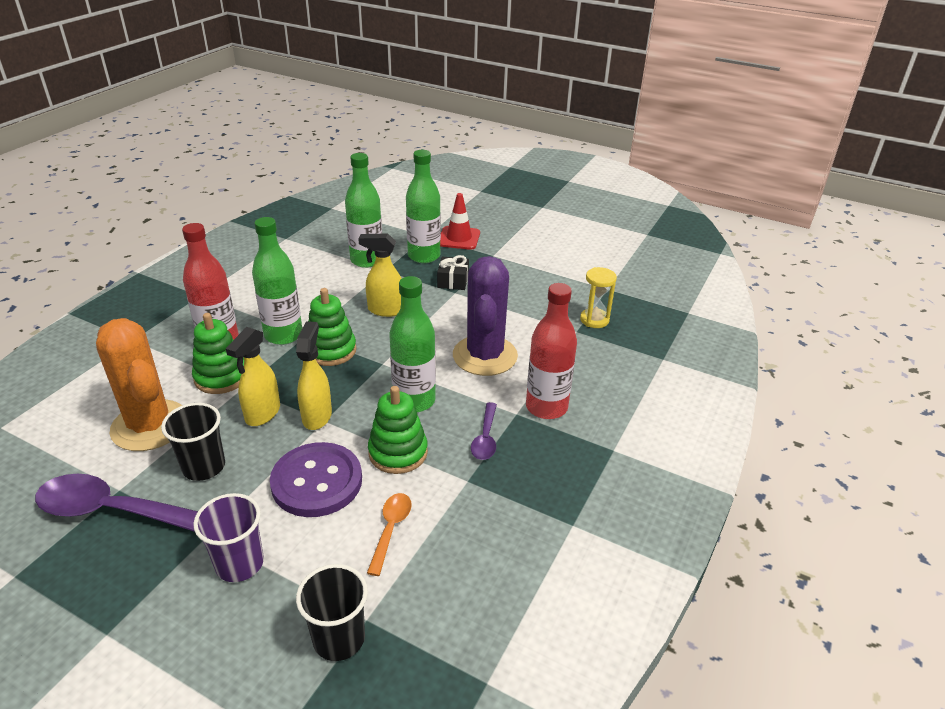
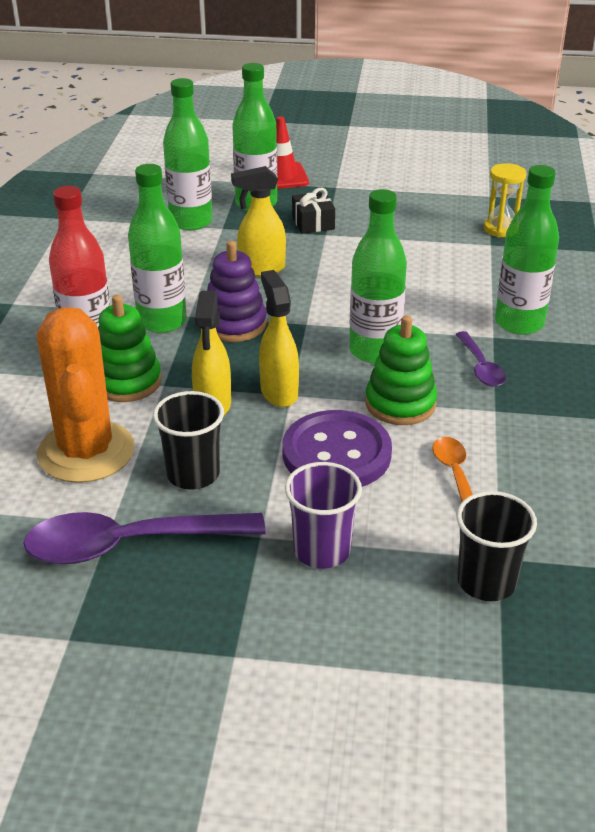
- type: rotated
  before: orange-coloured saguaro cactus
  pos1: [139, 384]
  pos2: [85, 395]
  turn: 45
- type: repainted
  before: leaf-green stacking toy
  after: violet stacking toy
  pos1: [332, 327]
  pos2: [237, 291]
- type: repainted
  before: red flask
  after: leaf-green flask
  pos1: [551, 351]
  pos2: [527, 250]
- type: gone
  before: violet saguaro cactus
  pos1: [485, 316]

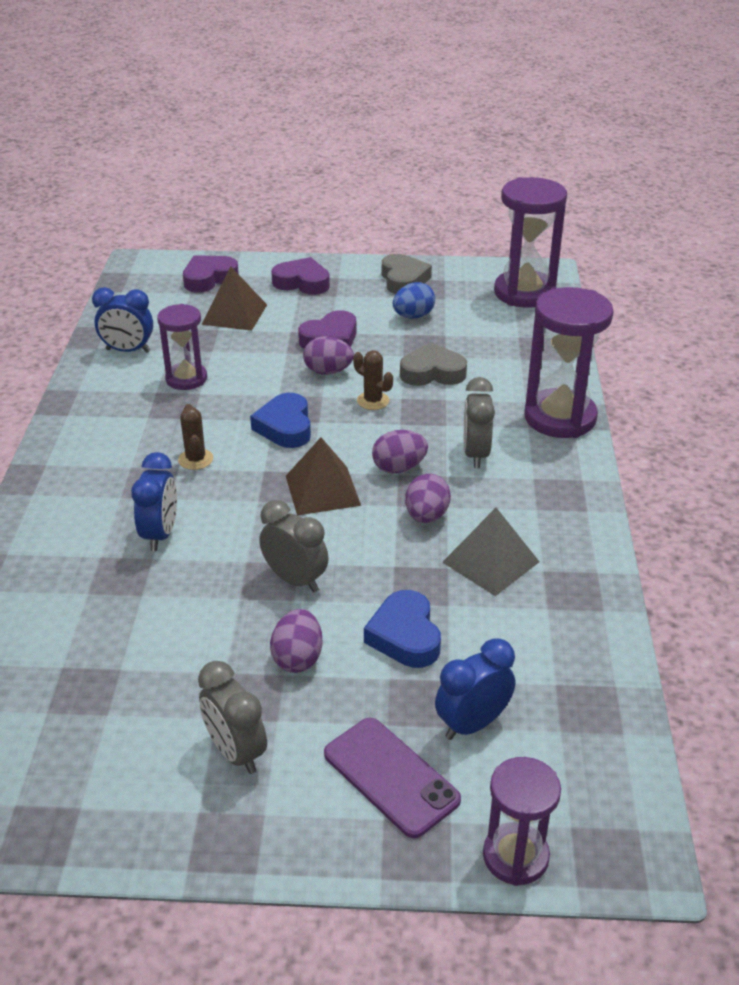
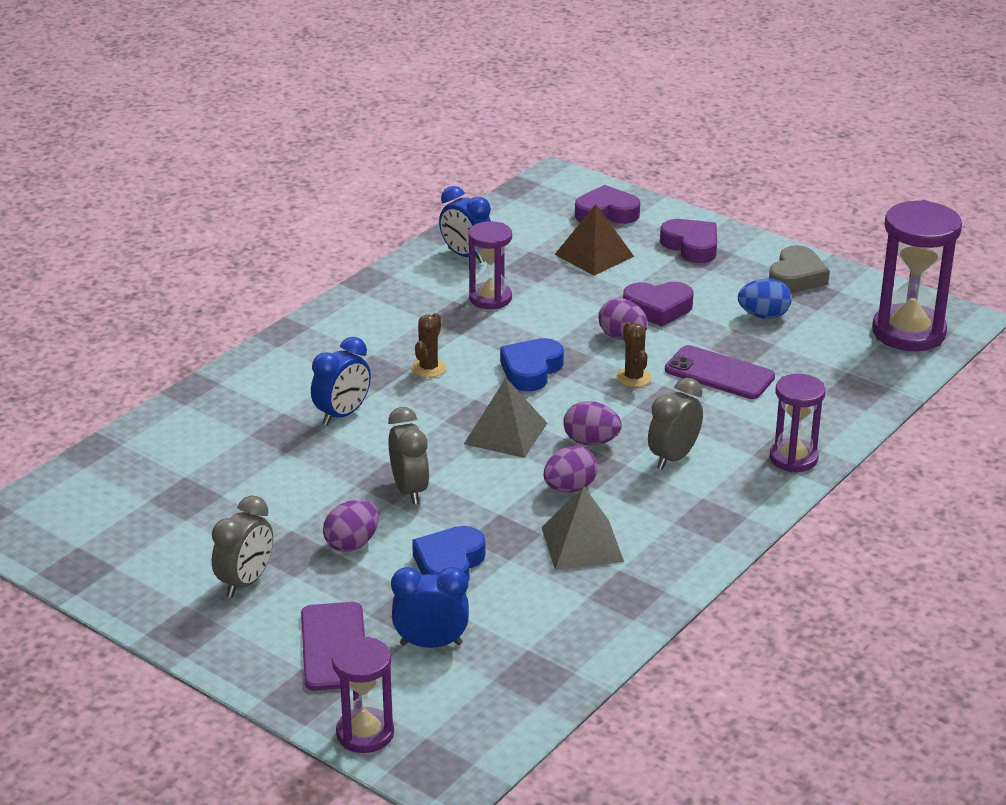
- type: rotated
  before: grey alarm clock
  pos1: [232, 717]
  pos2: [242, 546]
  turn: -150
- type: repainted
  before: dark brown pyramid
  after: grey pyramid
  pos1: [323, 476]
  pos2: [505, 418]
- type: swapped
  before: grey heart
  after: violet mobile phone
  pos1: [433, 364]
  pos2: [720, 372]
- type: scaled
  before: violet sandglass
  pos1: [569, 362]
  pos2: [798, 423]
  scale: 0.6

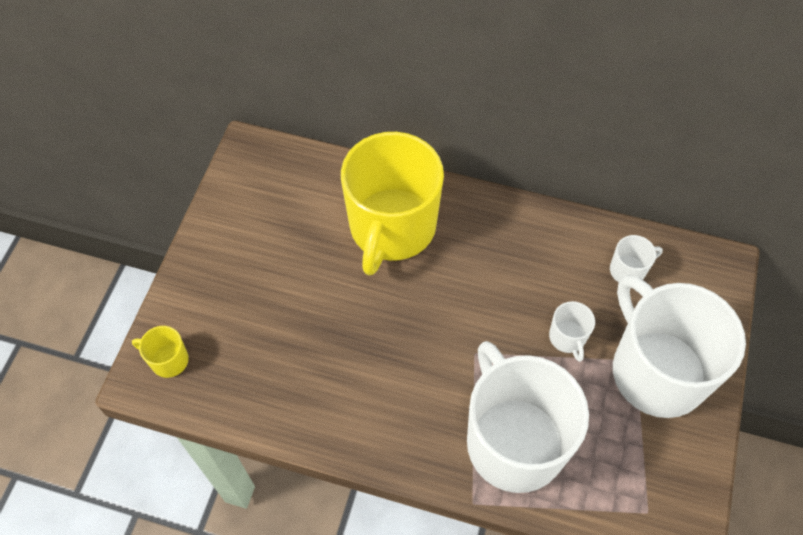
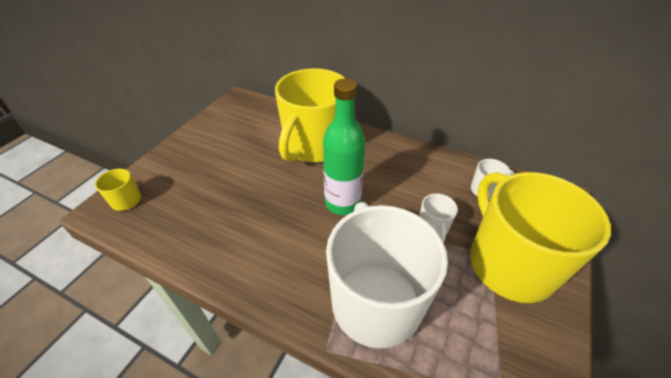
- type: new
  after: leaf-green flask
  pos2: [344, 147]
- type: repainted
  before: snow-white tea mug
  after: golden tea mug
  pos1: [679, 346]
  pos2: [540, 237]

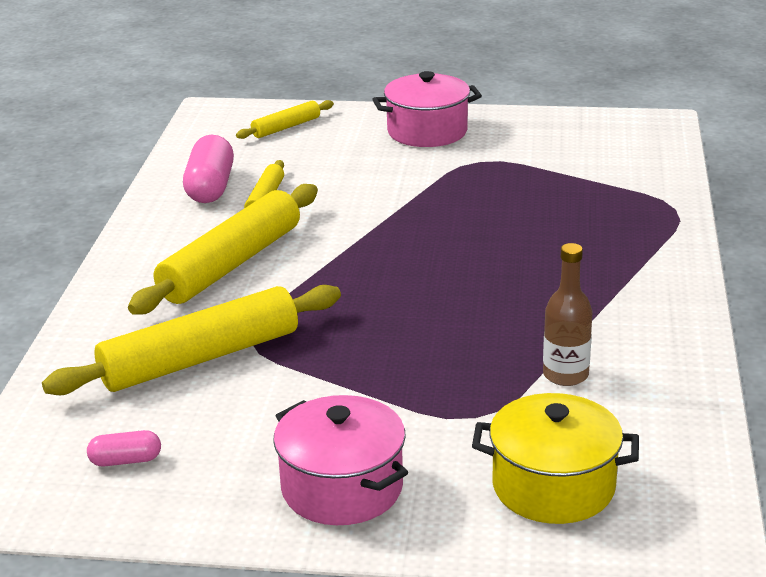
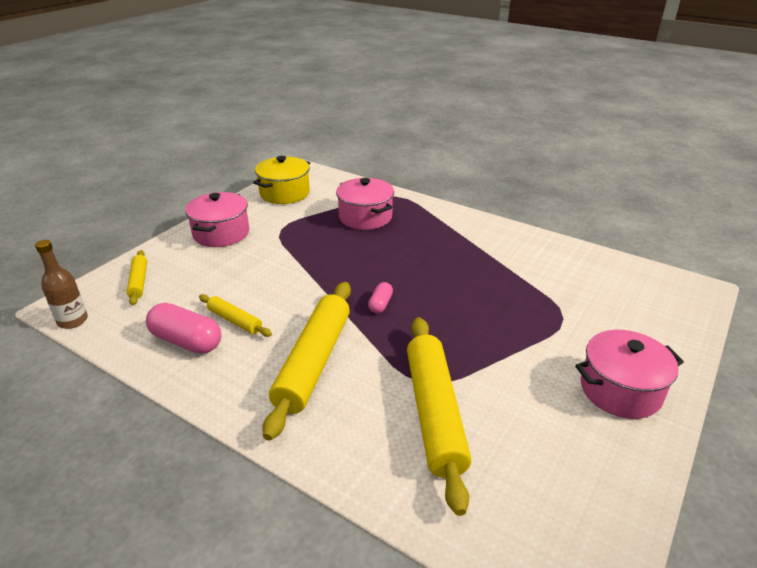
- type: shifted
  before: dark brown flask
  pos1: [568, 314]
  pos2: [61, 284]
- type: shifted
  before: golden pot
  pos1: [555, 458]
  pos2: [281, 180]
- type: rotated
  before: golden rolling pin
  pos1: [223, 249]
  pos2: [306, 361]
  turn: 45
- type: new
  after: rosy pot
  pos2: [365, 204]
- type: shifted
  before: rosy capsule
  pos1: [124, 448]
  pos2: [380, 298]

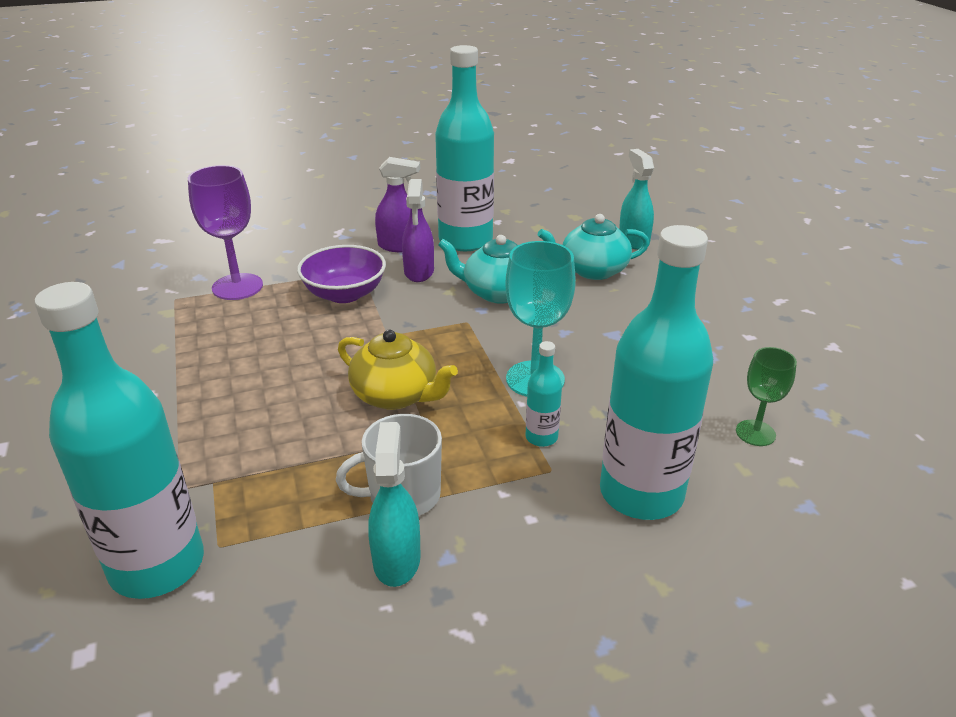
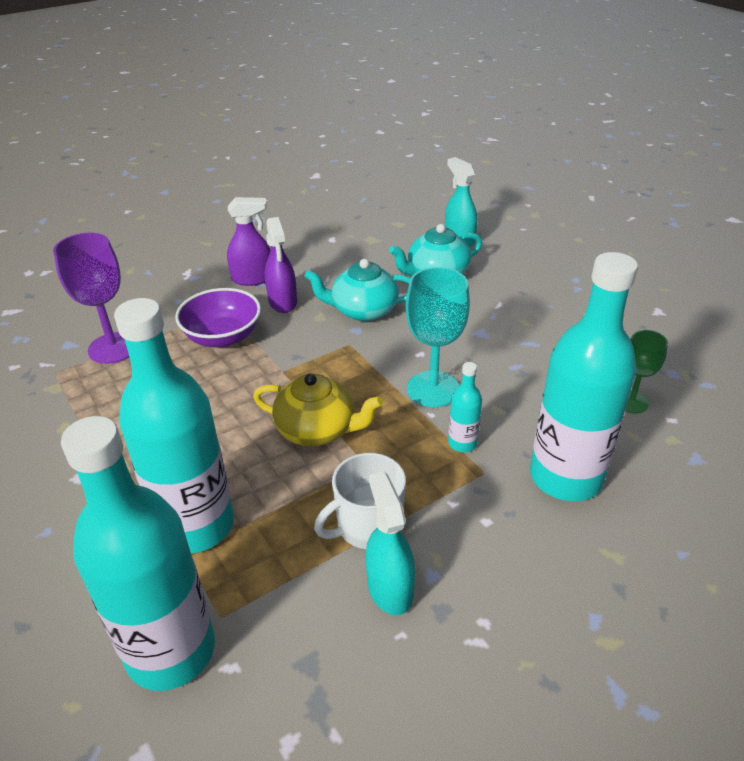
- type: shifted
  before: turquoise flask
  pos1: [464, 148]
  pos2: [174, 426]

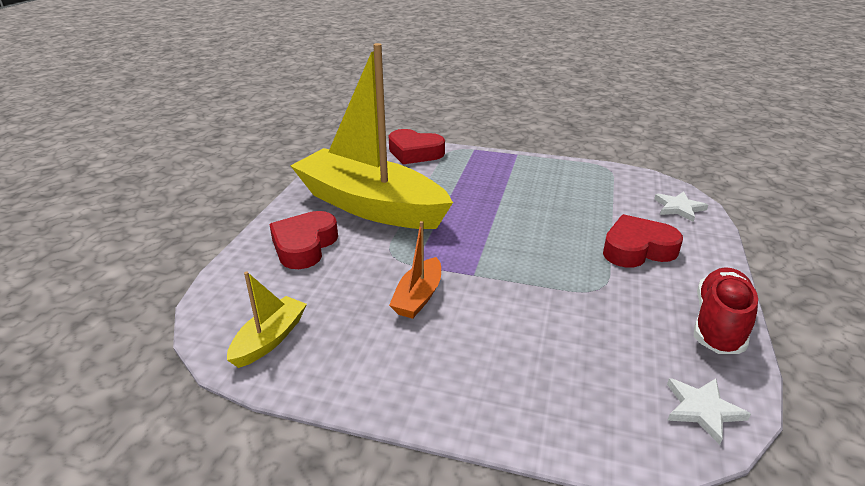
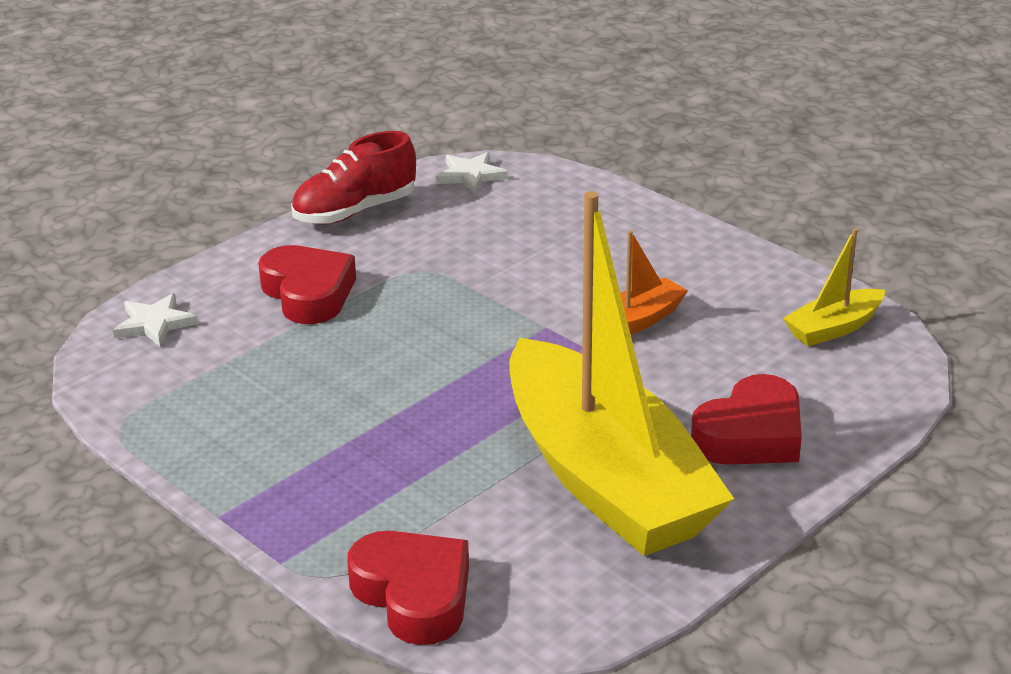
- type: rotated
  before: red heart
  pos1: [643, 241]
  pos2: [307, 284]
  turn: -135

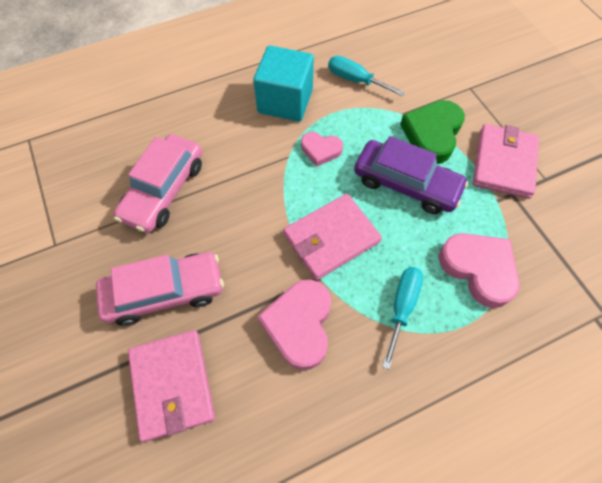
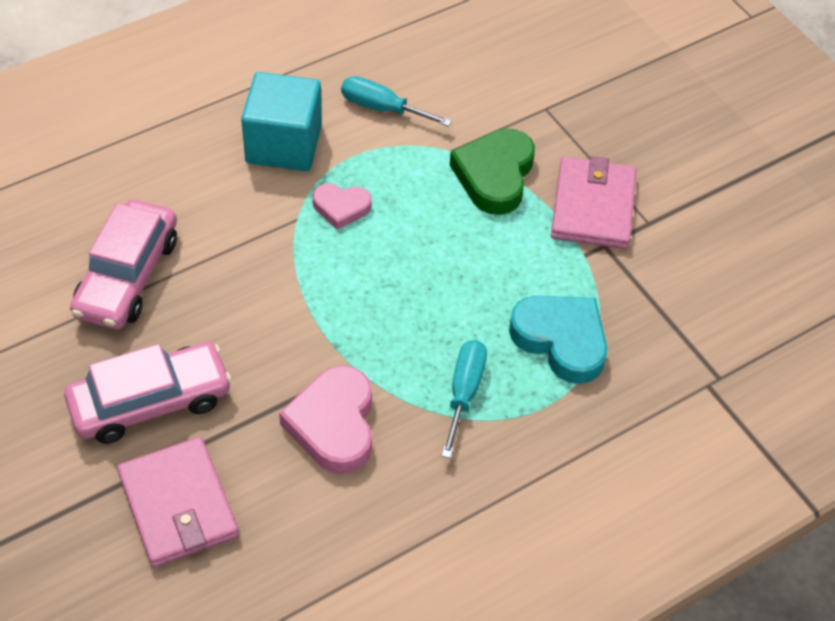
- type: repainted
  before: rosy heart
  after: turquoise heart
  pos1: [479, 270]
  pos2: [558, 340]
- type: gone
  before: rosy wallet
  pos1: [332, 237]
- type: gone
  before: violet car
  pos1: [411, 175]

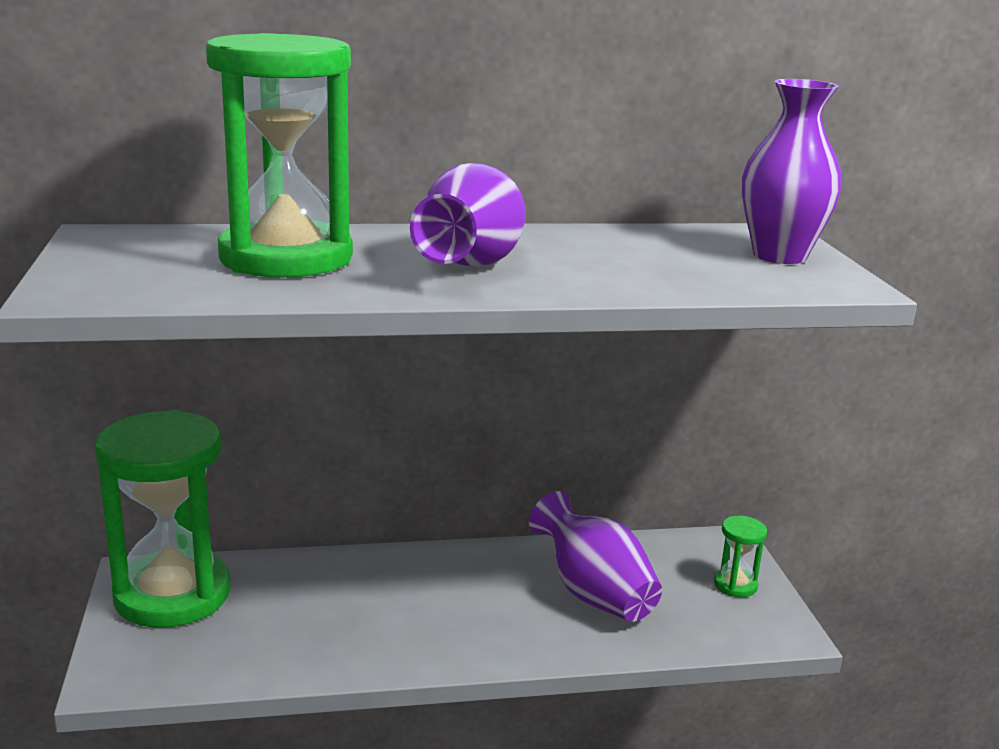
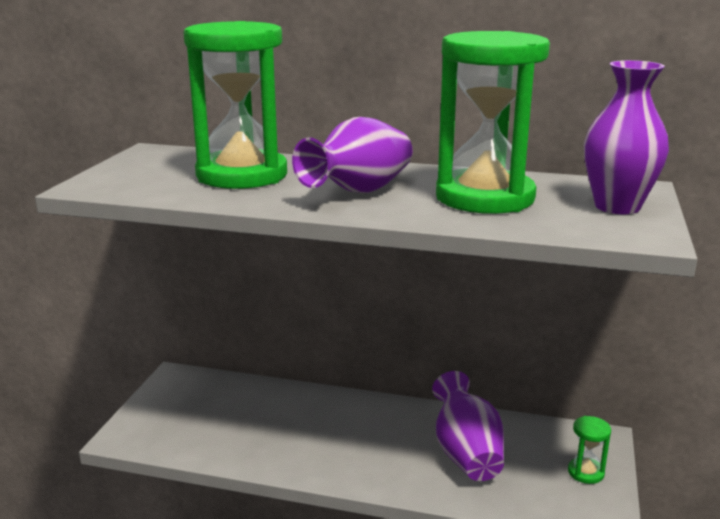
- type: shifted
  before: leaf-green sandglass
  pos1: [163, 519]
  pos2: [493, 122]

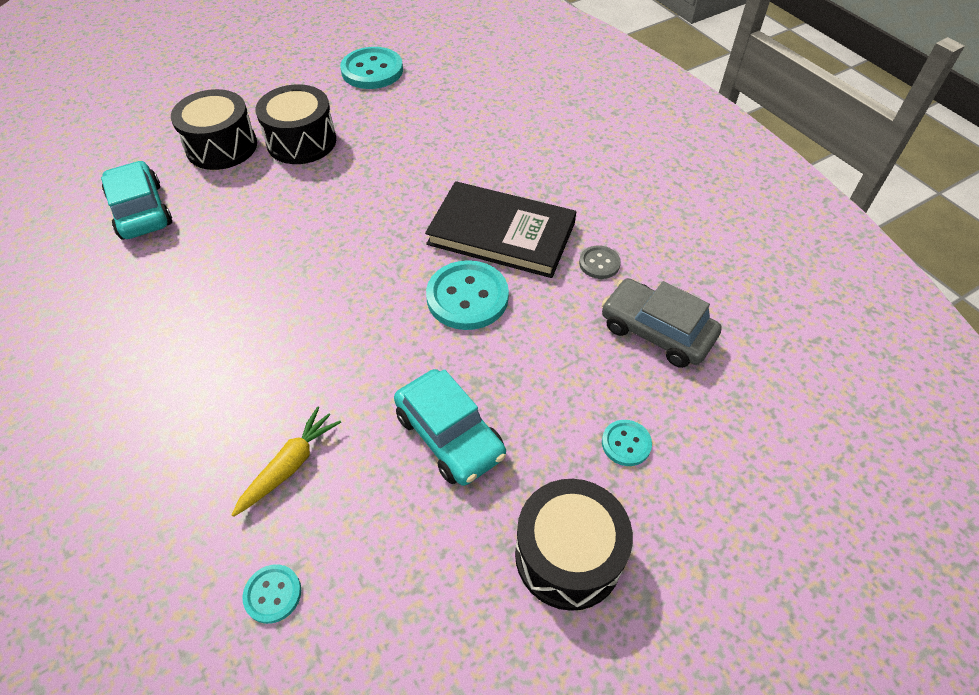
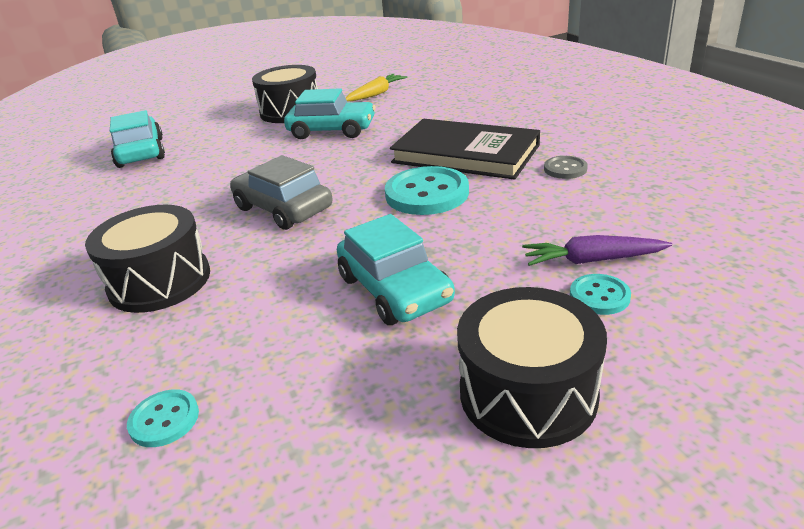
- type: shifted
  before: ebony toy drum
  pos1: [214, 129]
  pos2: [147, 259]
- type: shifted
  before: grey car
  pos1: [662, 323]
  pos2: [281, 192]
- type: new
  after: turquoise car
  pos2: [330, 113]
- type: shifted
  before: golden root vegetable
  pos1: [286, 461]
  pos2: [376, 87]
- type: new
  after: violet root vegetable
  pos2: [597, 250]
- type: gone
  before: turquoise shirt button
  pos1: [371, 68]

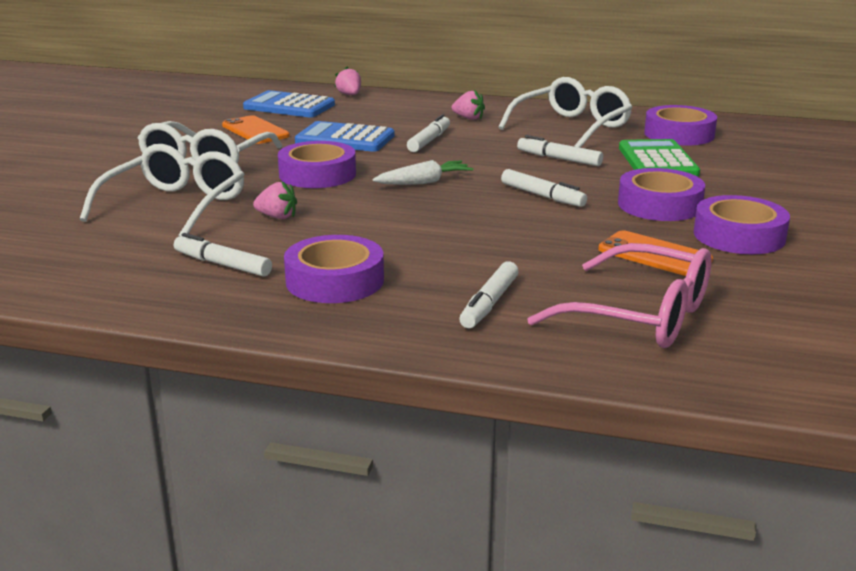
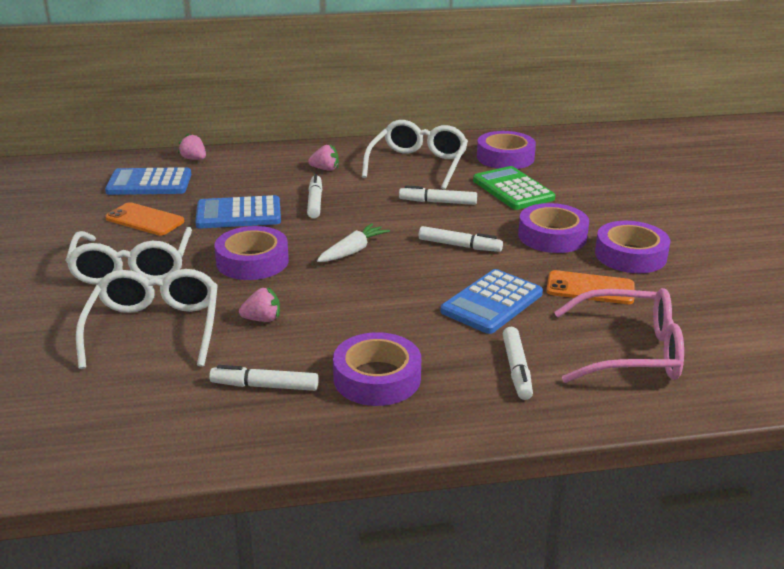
- type: new
  after: blue adding machine
  pos2: [492, 301]

